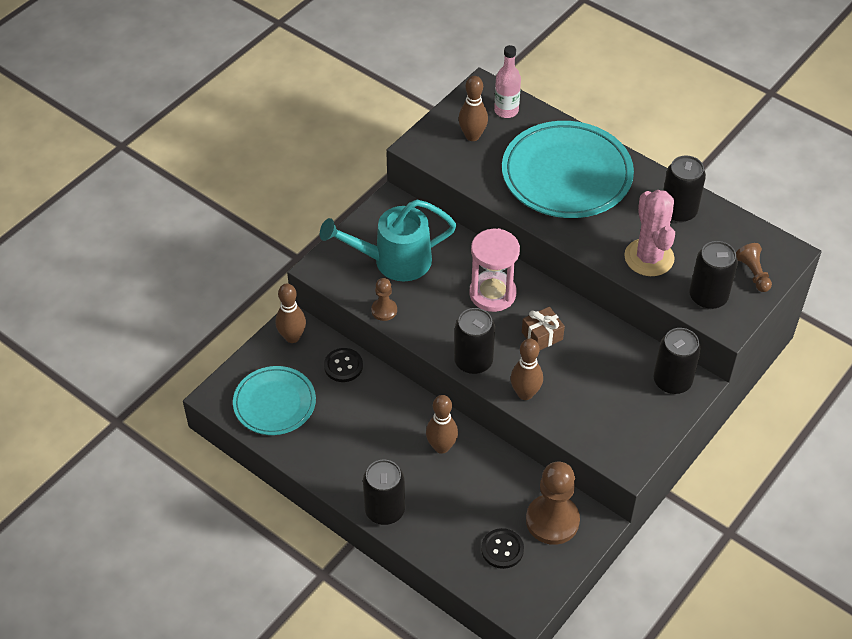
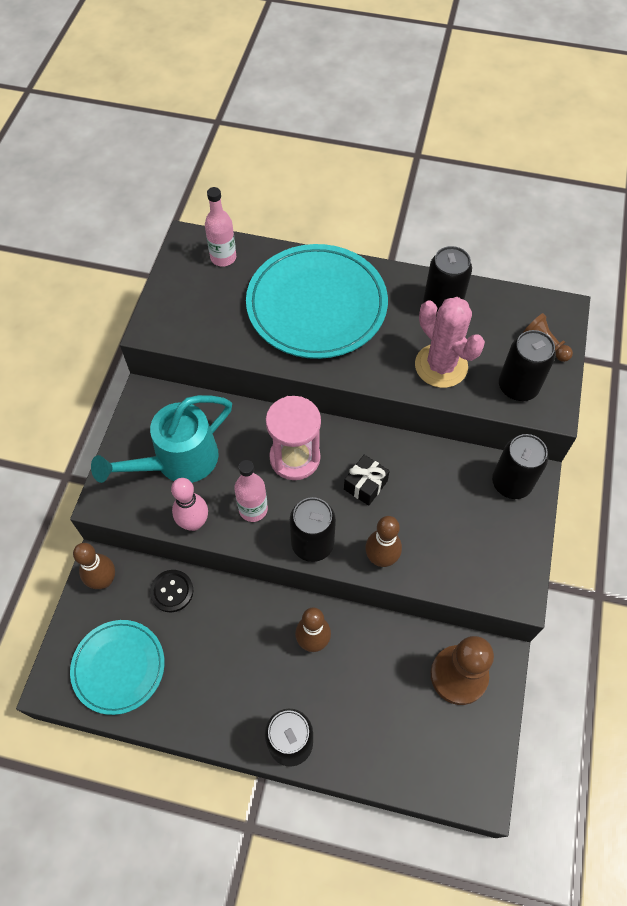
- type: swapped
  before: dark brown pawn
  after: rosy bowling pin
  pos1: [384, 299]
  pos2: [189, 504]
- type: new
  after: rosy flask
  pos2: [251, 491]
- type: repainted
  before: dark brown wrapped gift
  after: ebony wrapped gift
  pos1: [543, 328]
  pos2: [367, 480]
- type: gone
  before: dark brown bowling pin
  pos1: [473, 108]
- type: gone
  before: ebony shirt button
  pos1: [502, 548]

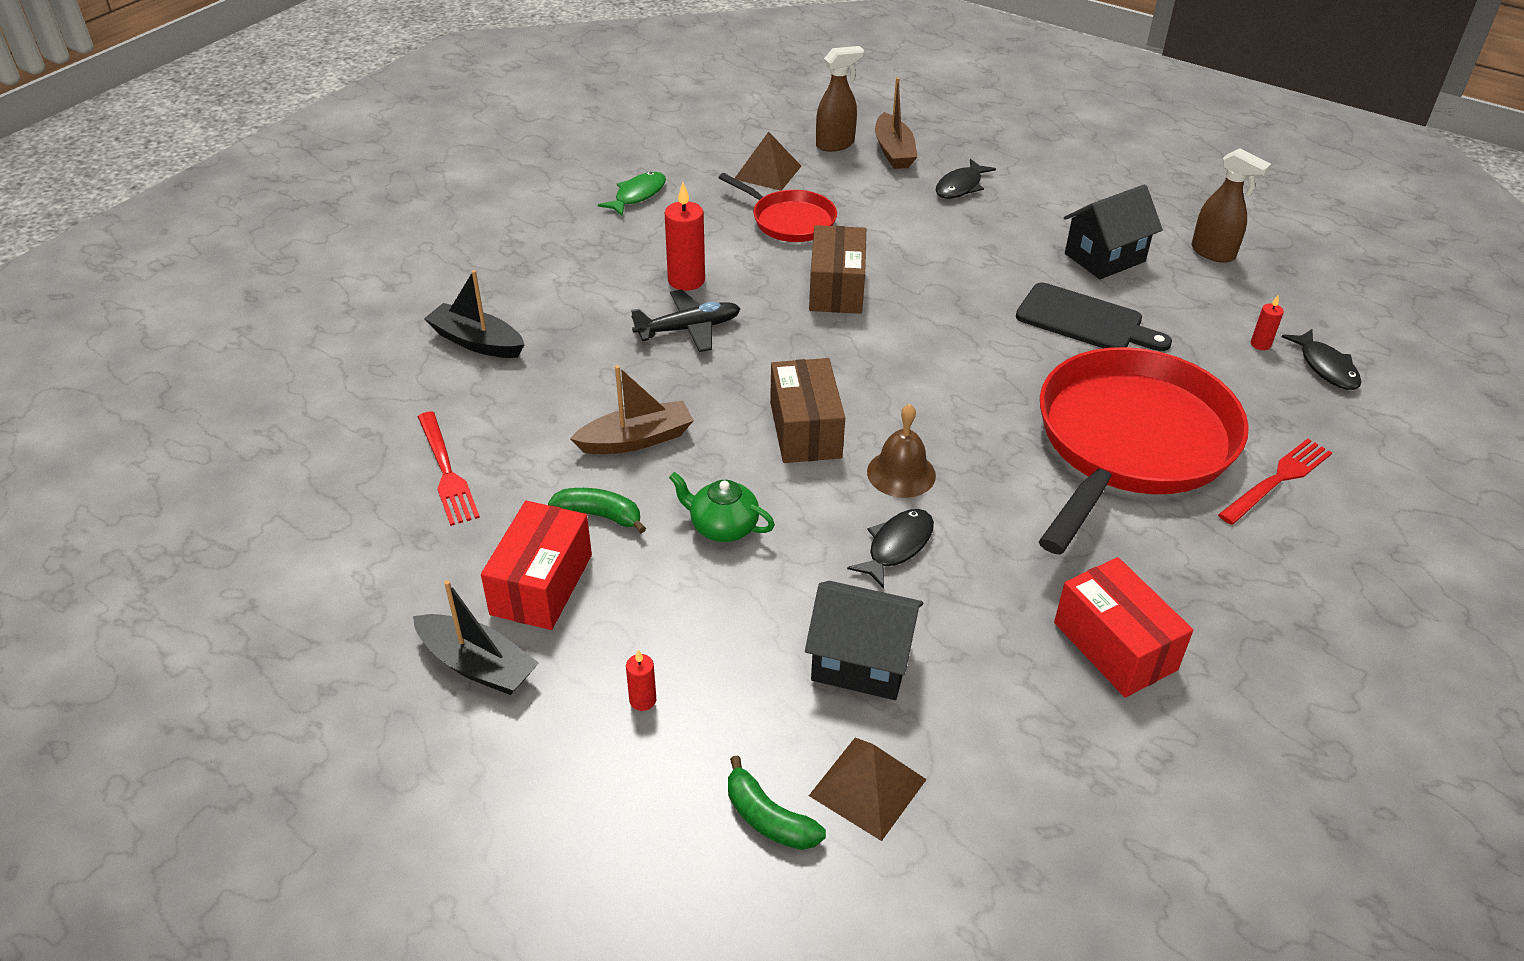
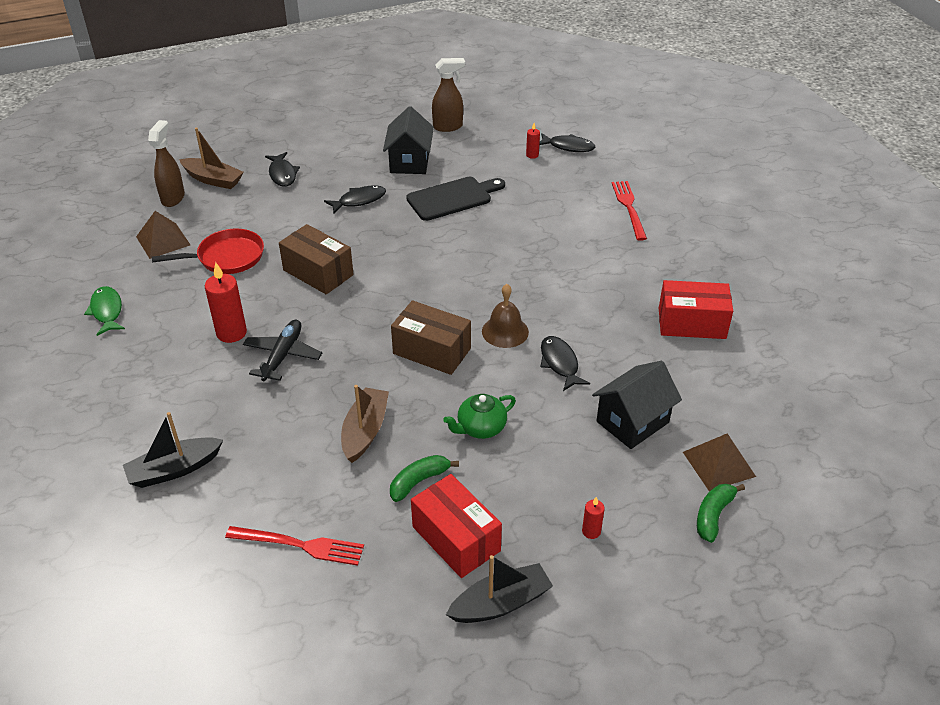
- type: new
  after: ebony fish figure
  pos2: [355, 199]
- type: rotated
  before: leaf-green banana
  pos1: [777, 802]
  pos2: [721, 513]
  turn: 135
- type: gone
  before: red frying pan
  pos1: [1144, 451]

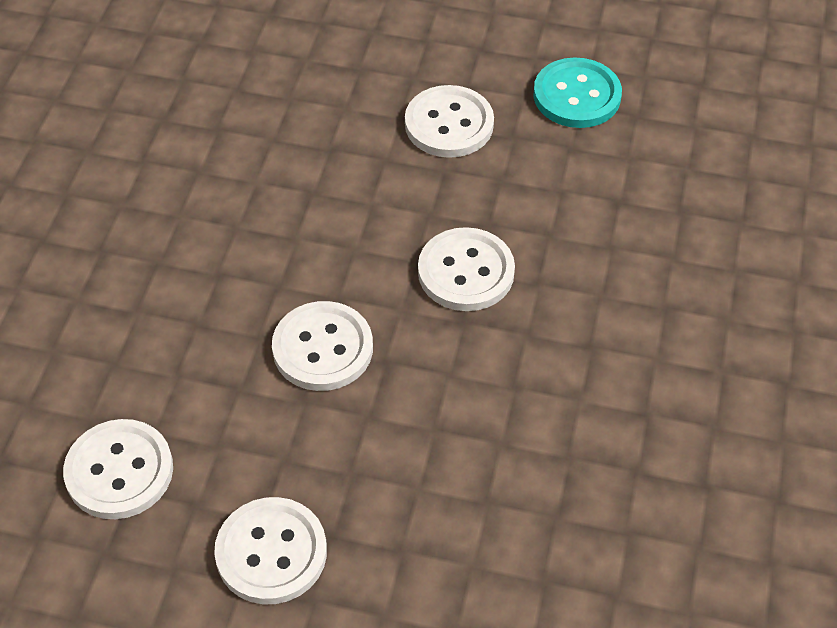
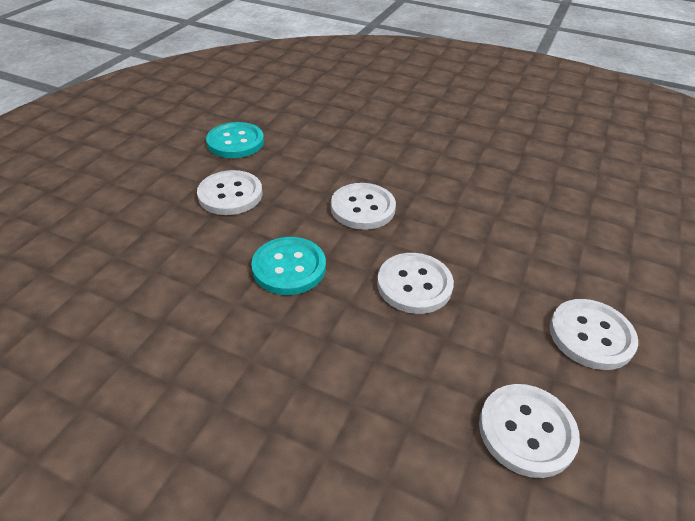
- type: new
  after: turquoise shirt button
  pos2: [288, 266]

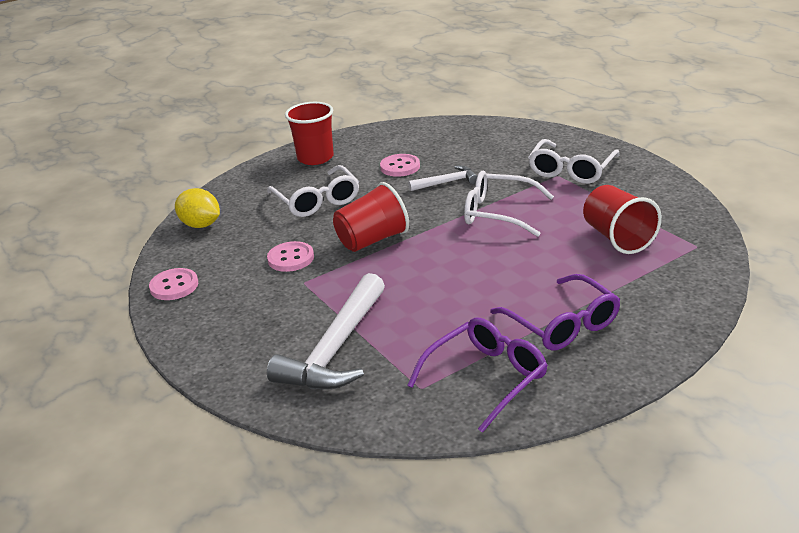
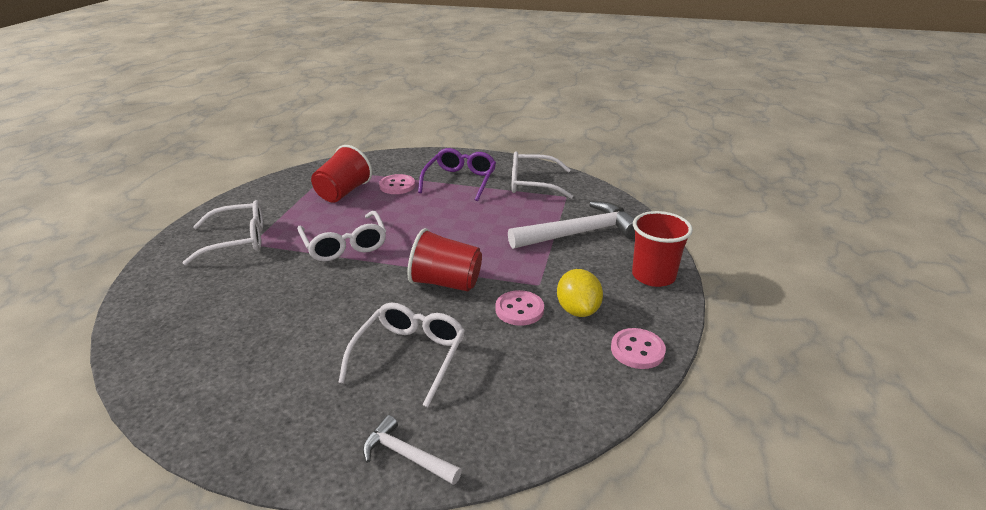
- type: shifted
  before: snow-white claw hammer
  pos1: [442, 178]
  pos2: [412, 450]
- type: shifted
  before: rosy shirt button
  pos1: [400, 165]
  pos2: [397, 184]
- type: repainted
  before: violet spectacles
  after: snow-white spectacles
  pos1: [477, 375]
  pos2: [542, 175]
- type: shifted
  before: golden toy lemon
  pos1: [197, 208]
  pos2: [580, 293]
- type: shifted
  before: red beaker
  pos1: [309, 133]
  pos2: [662, 249]

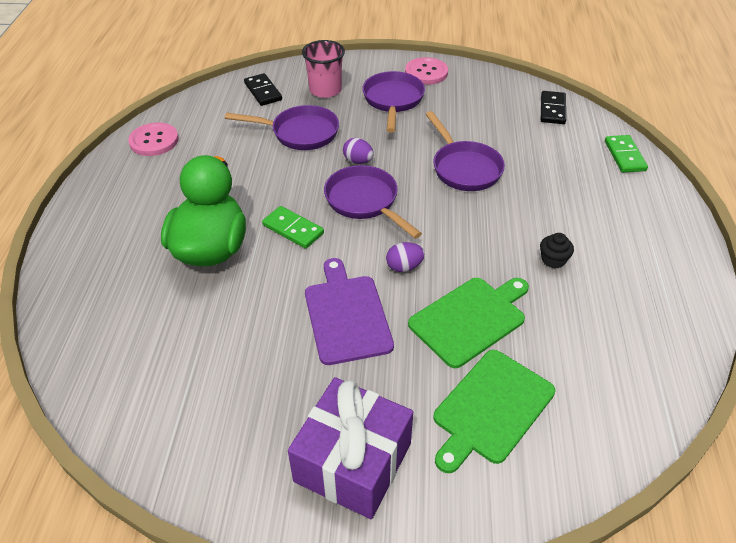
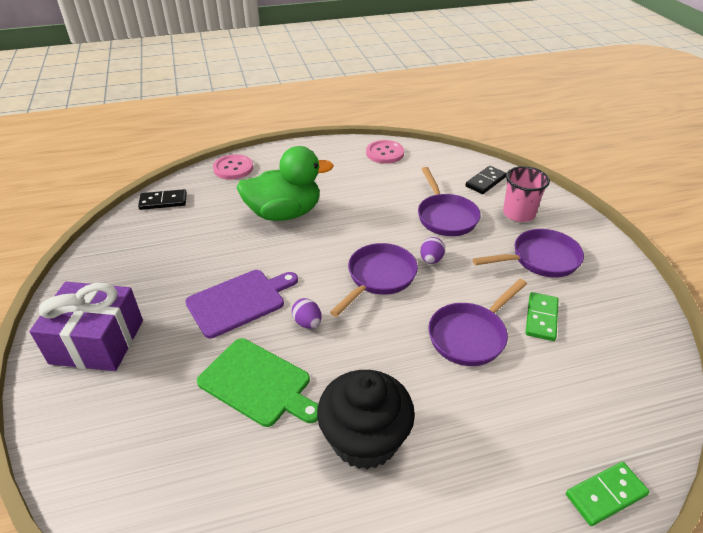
- type: shifted
  before: ebony domino piece
  pos1: [553, 107]
  pos2: [162, 199]
- type: shifted
  before: rosy shirt button
  pos1: [426, 71]
  pos2: [233, 167]
- type: scaled
  before: ebony cupcake
  pos1: [557, 251]
  pos2: [366, 420]
  scale: 2.46
- type: shifted
  before: leaf-green domino piece
  pos1: [293, 227]
  pos2: [542, 316]
- type: gone
  before: leaf-green chopping board
  pos1: [494, 411]

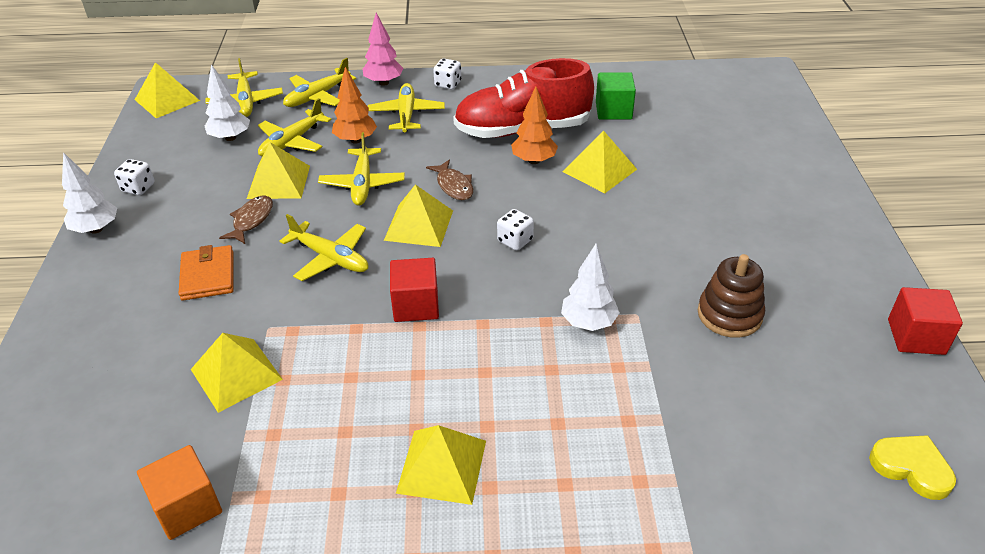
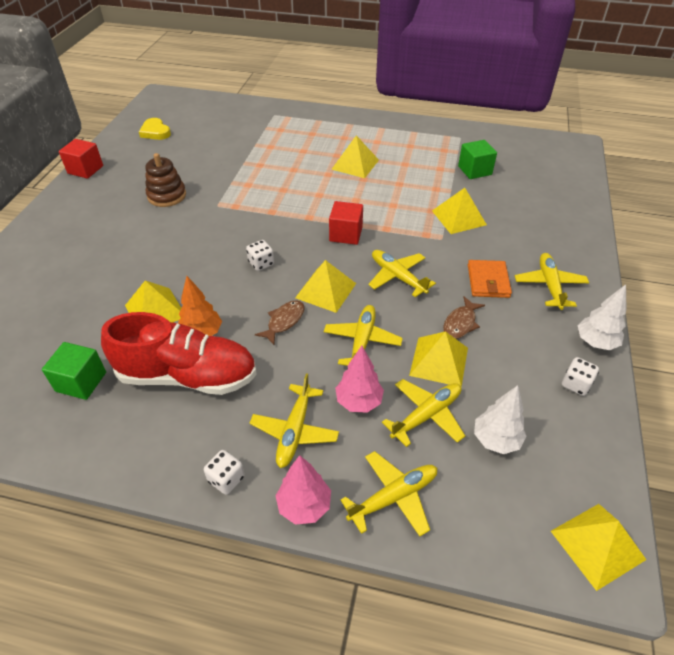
- type: rotated
  before: dark brown fish figure
  pos1: [449, 180]
  pos2: [280, 322]
  turn: 45
- type: repainted
  before: orange-coloured fir tree
  after: rosy fir tree
  pos1: [354, 105]
  pos2: [359, 379]
- type: repainted
  before: orange-coloured cube
  after: leaf-green cube
  pos1: [179, 492]
  pos2: [477, 159]
- type: shifted
  before: golden toy plane
  pos1: [244, 87]
  pos2: [552, 281]
- type: gone
  before: snow-white fir tree
  pos1: [590, 287]

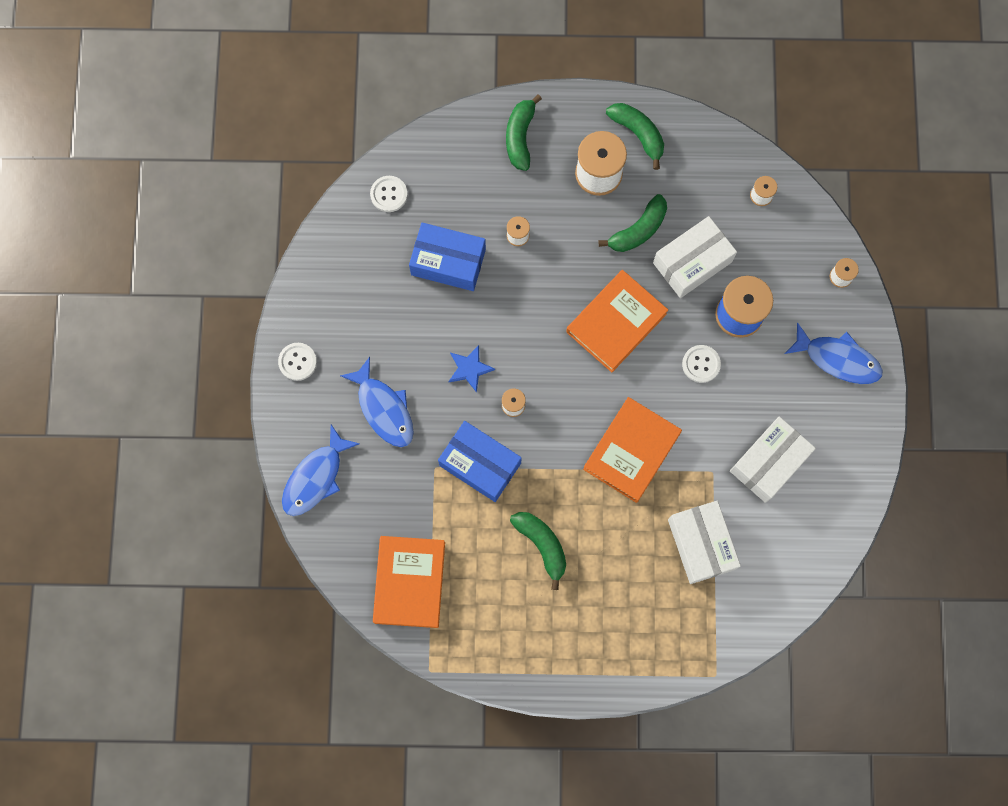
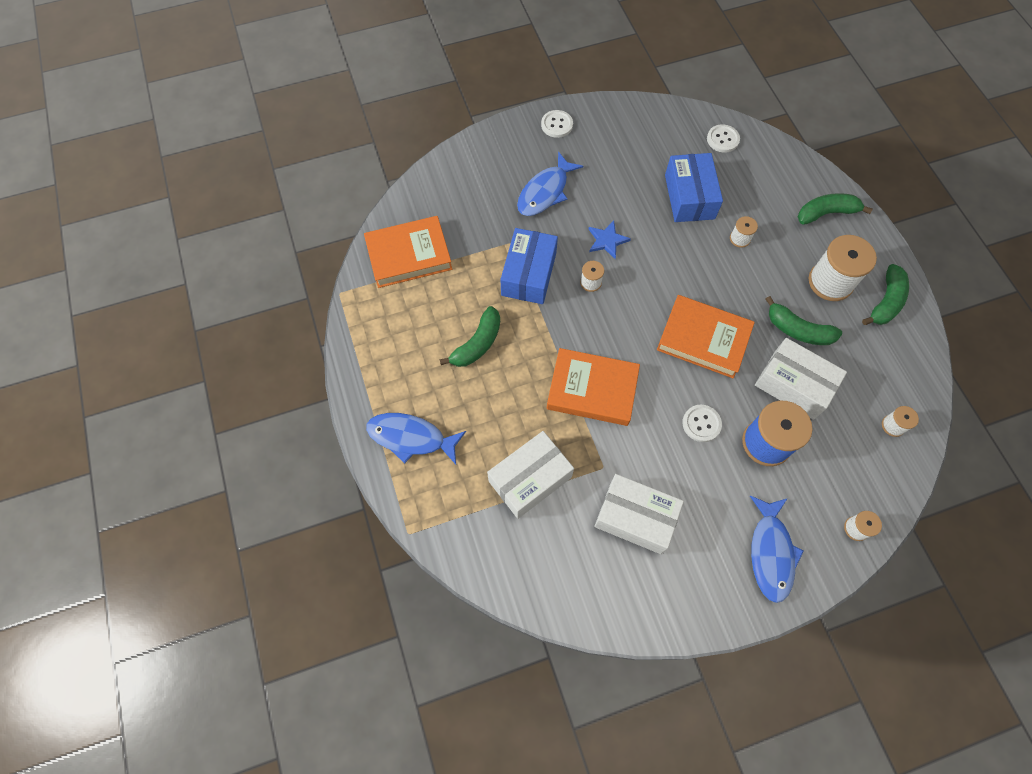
- type: shifted
  before: blue fish figure
  pos1: [321, 470]
  pos2: [416, 438]

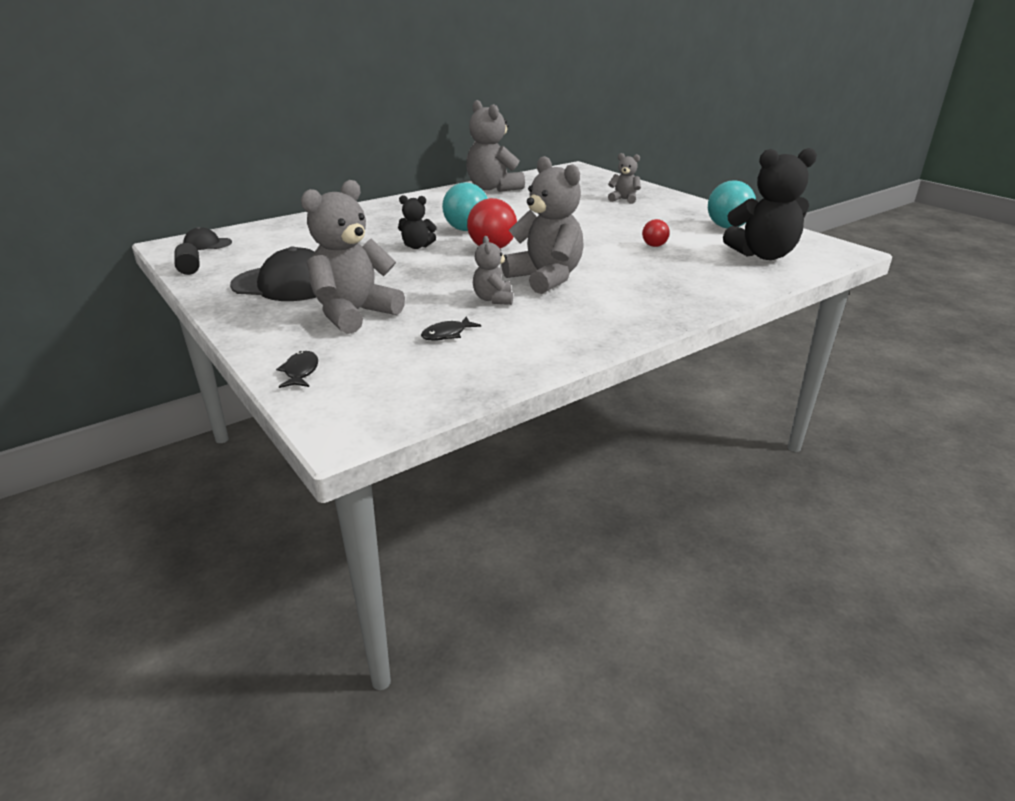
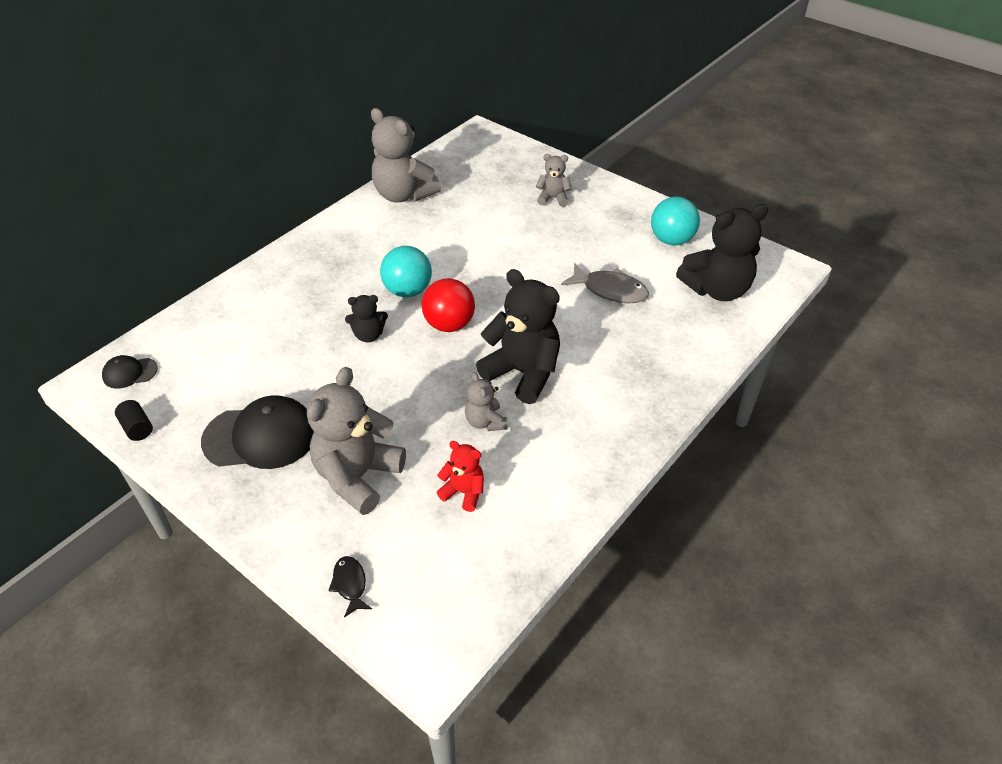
- type: swapped
  before: ebony fish figure
  after: red stuffed bear
  pos1: [451, 329]
  pos2: [460, 476]
- type: repainted
  before: grey stuffed bear
  after: ebony stuffed bear
  pos1: [542, 225]
  pos2: [518, 336]
- type: swapped
  before: red sphere
  after: grey fish figure
  pos1: [656, 233]
  pos2: [605, 283]

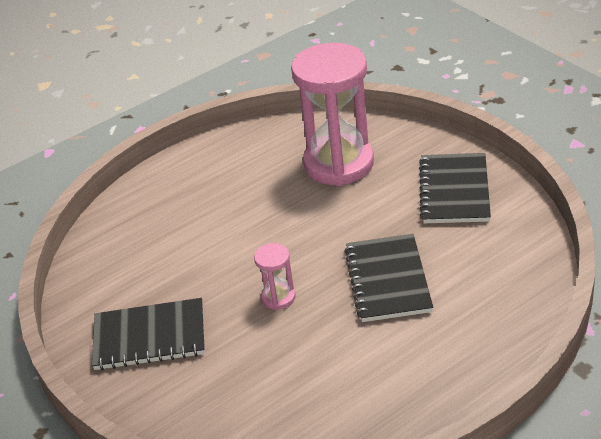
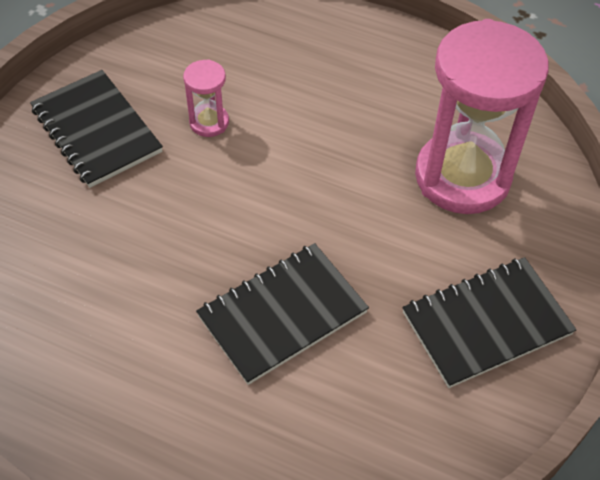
- type: shifted
  before: rosy sandglass
  pos1: [274, 276]
  pos2: [206, 98]

